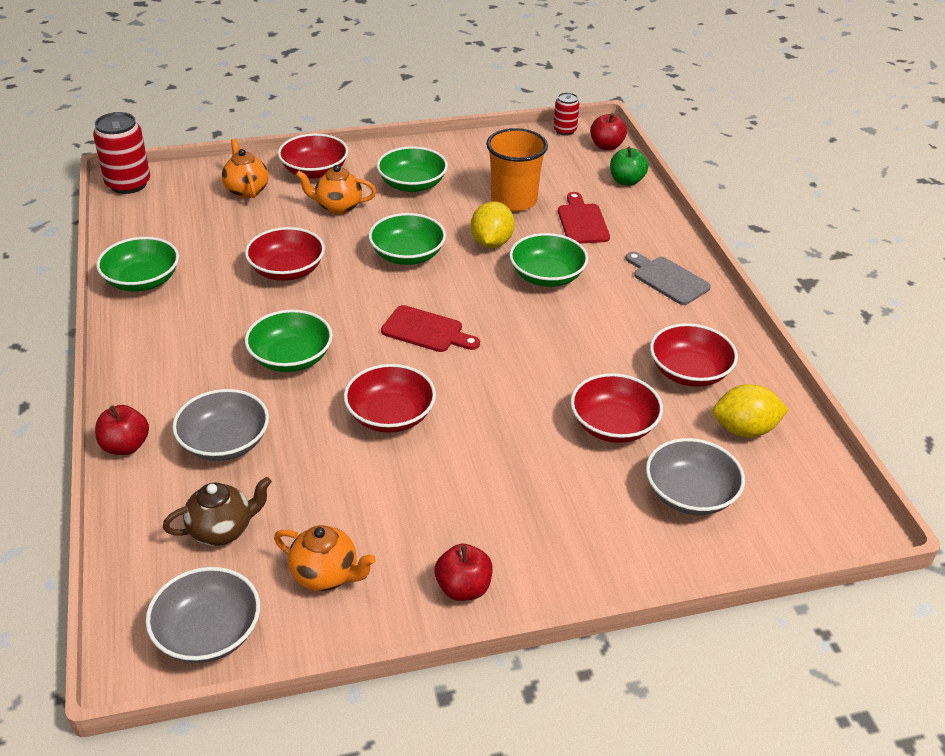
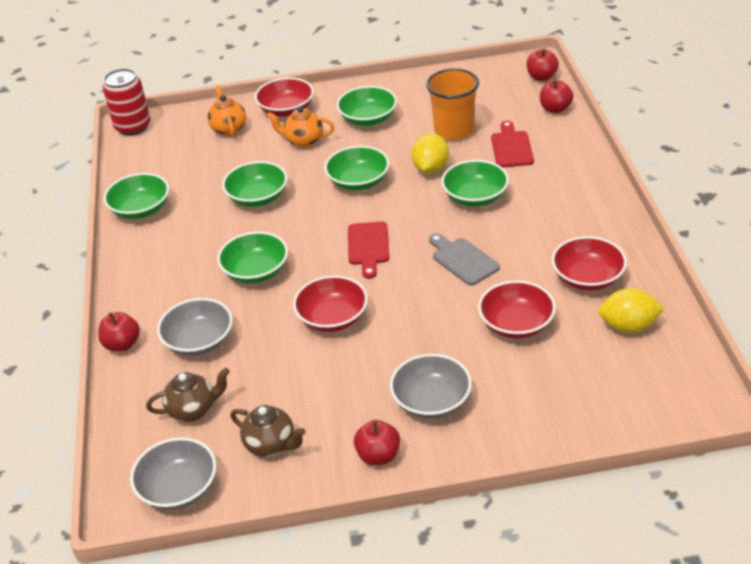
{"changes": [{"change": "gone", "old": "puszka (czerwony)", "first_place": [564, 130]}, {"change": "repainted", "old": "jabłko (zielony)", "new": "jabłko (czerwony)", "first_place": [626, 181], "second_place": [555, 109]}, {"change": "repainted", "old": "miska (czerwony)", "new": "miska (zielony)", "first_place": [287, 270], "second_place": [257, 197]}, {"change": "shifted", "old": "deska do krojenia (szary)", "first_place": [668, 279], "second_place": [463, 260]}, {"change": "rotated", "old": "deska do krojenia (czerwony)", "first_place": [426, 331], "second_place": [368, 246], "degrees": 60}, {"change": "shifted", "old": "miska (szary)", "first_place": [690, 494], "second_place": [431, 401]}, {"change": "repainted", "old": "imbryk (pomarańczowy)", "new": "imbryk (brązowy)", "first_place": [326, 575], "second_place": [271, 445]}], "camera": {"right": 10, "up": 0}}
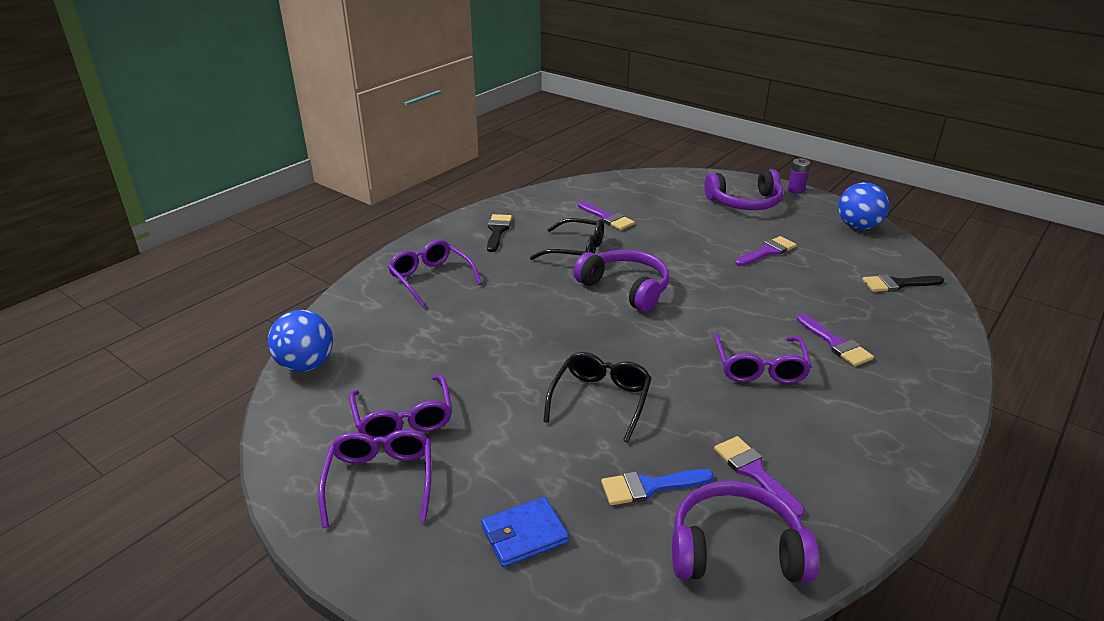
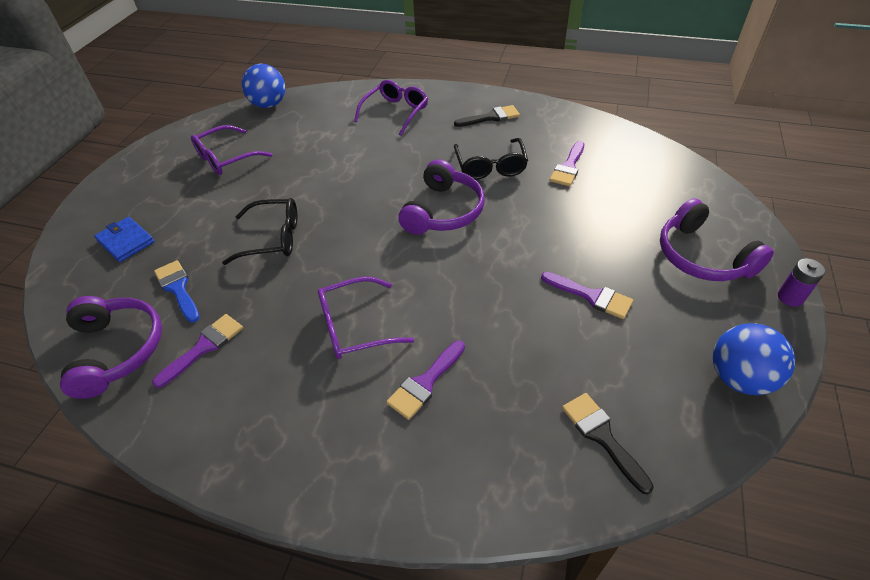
{"changes": [{"change": "gone", "old": "okulary (fioletowy)", "first_place": [380, 480]}], "camera": {"right": 70, "up": 15}}
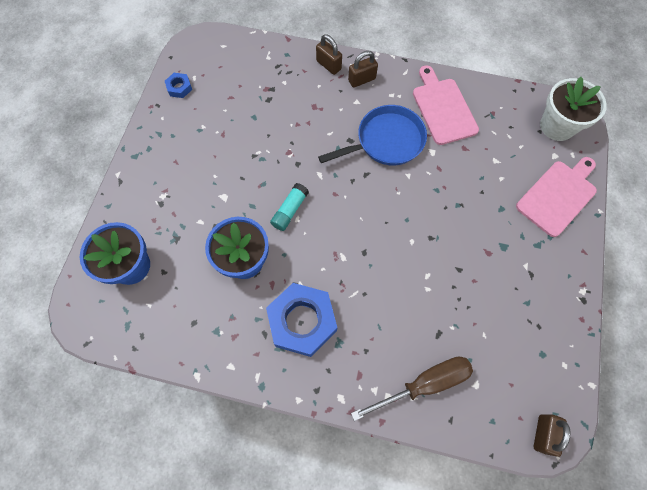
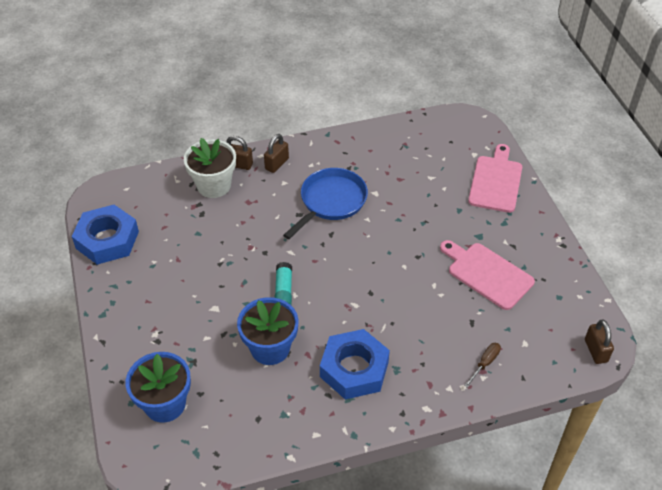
{"changes": [{"change": "shifted", "old": "deska do krojenia (różowy)", "first_place": [443, 108], "second_place": [487, 274]}, {"change": "scaled", "old": "nakrętka (niebieski)", "first_place": [179, 87], "second_place": [107, 240], "factor": 2.24}, {"change": "shifted", "old": "doniczka (biały)", "first_place": [557, 126], "second_place": [214, 185]}, {"change": "scaled", "old": "śrubokręt (brązowy)", "first_place": [424, 384], "second_place": [485, 363], "factor": 0.51}], "camera": {"right": -30, "up": -20}}
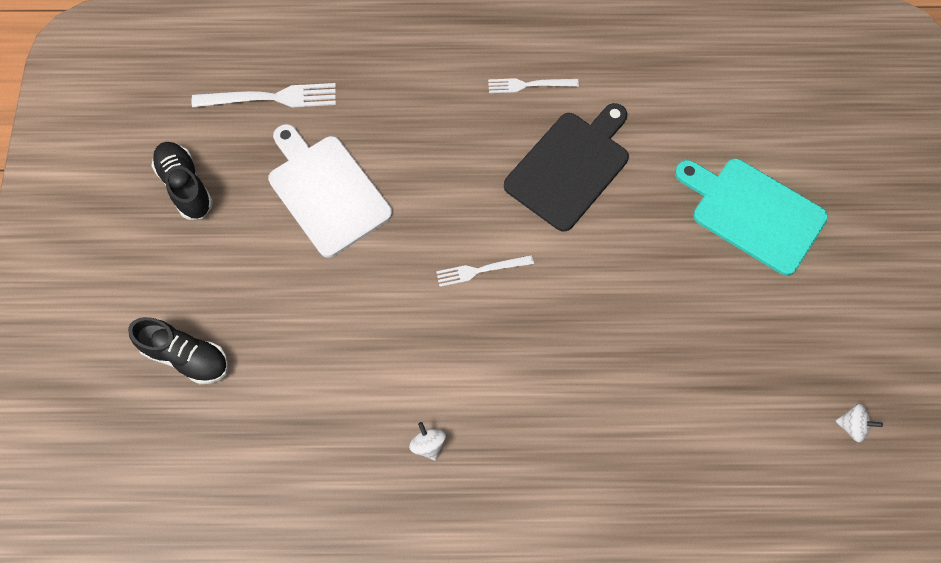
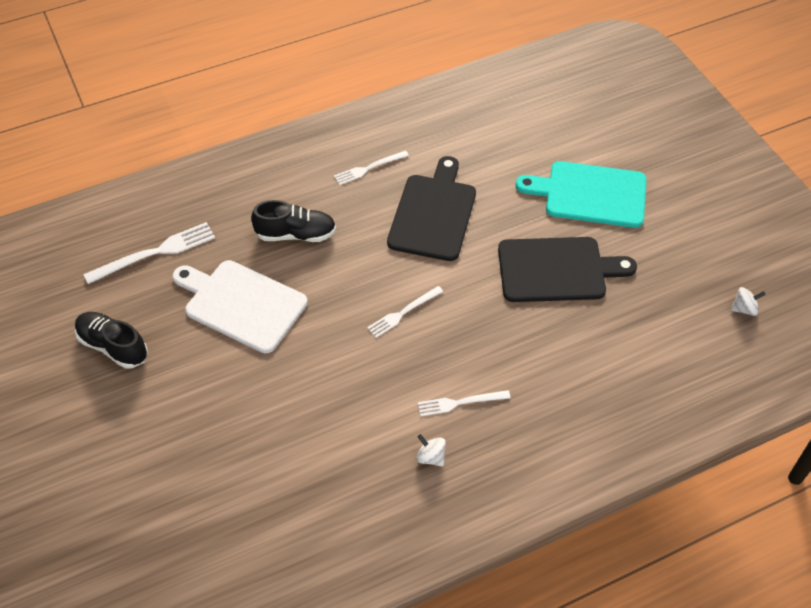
{"changes": [{"change": "shifted", "old": "but (czarny)", "first_place": [186, 356], "second_place": [296, 234]}, {"change": "new", "new": "deska do krojenia (czarny)", "second_place": [557, 270]}, {"change": "new", "new": "widelec (biały)", "second_place": [460, 402]}], "camera": {"right": -25, "up": -15}}
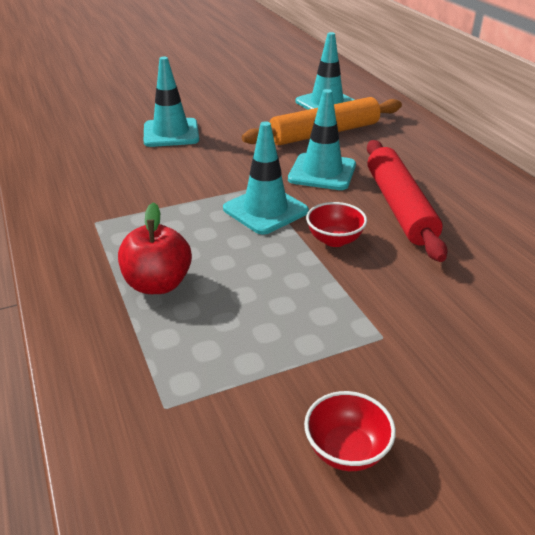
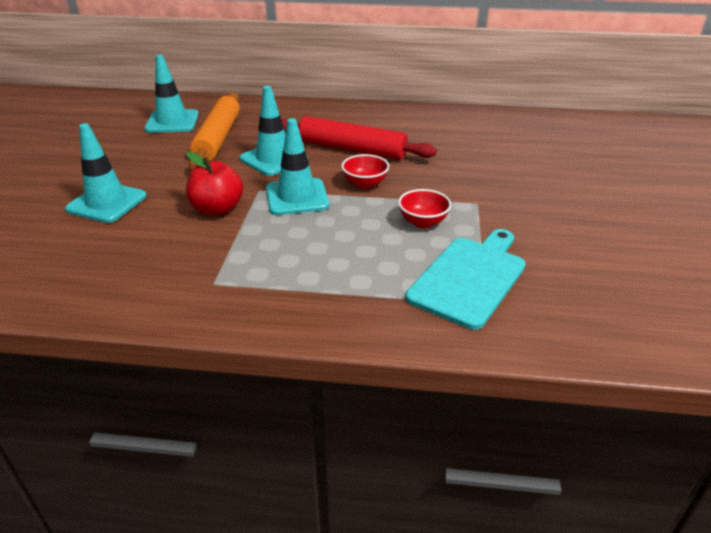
{"changes": [{"change": "shifted", "old": "jabłko (czerwony)", "first_place": [158, 284], "second_place": [217, 209]}, {"change": "shifted", "old": "miska (czerwony)", "first_place": [346, 450], "second_place": [423, 222]}, {"change": "new", "new": "deska do krojenia (turkusowy)", "second_place": [470, 278]}], "camera": {"right": -60, "up": 0}}
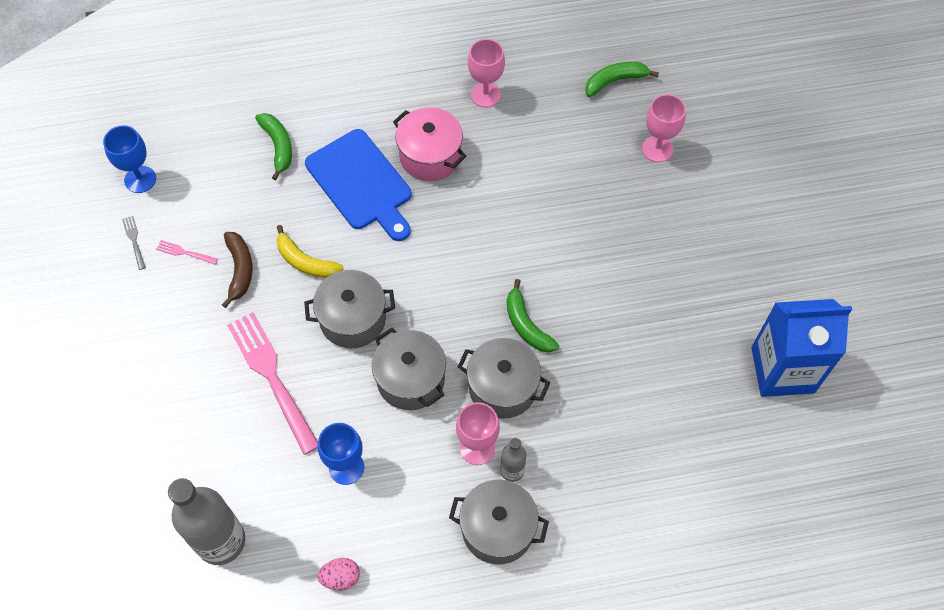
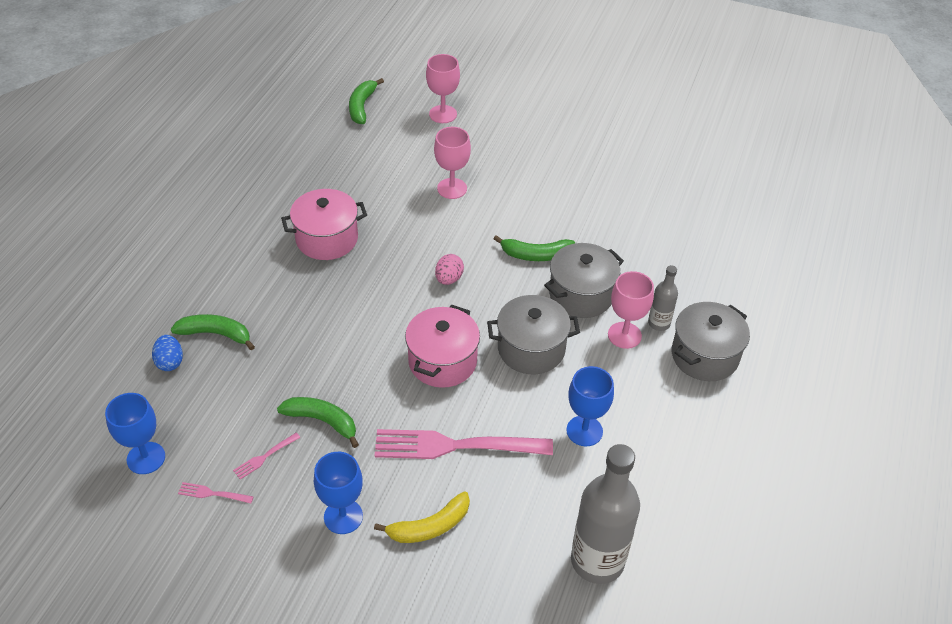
{"changes": [{"change": "shifted", "old": "kielich (różowy)", "first_place": [485, 95], "second_place": [452, 188]}, {"change": "gone", "old": "deska do krojenia (niebieski)", "first_place": [361, 183]}, {"change": "repainted", "old": "widelec (szary)", "new": "widelec (różowy)", "first_place": [134, 240], "second_place": [212, 494]}, {"change": "shifted", "old": "banan (żółty)", "first_place": [305, 261], "second_place": [430, 526]}, {"change": "repainted", "old": "banan (brązowy)", "new": "banan (zielony)", "first_place": [239, 270], "second_place": [322, 421]}, {"change": "repainted", "old": "garnek (szary)", "new": "garnek (różowy)", "first_place": [353, 319], "second_place": [442, 361]}, {"change": "gone", "old": "karton mleka (niebieski)", "first_place": [782, 370]}, {"change": "shifted", "old": "jajko (różowy)", "first_place": [341, 577], "second_place": [449, 279]}, {"change": "new", "new": "jajko (niebieski)", "second_place": [170, 362]}, {"change": "new", "new": "kielich (niebieski)", "second_place": [343, 516]}], "camera": {"right": -60, "up": -15}}
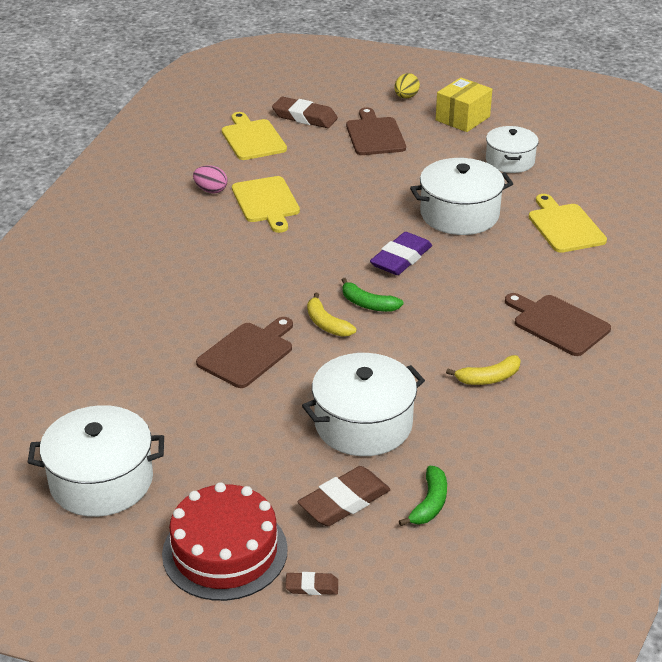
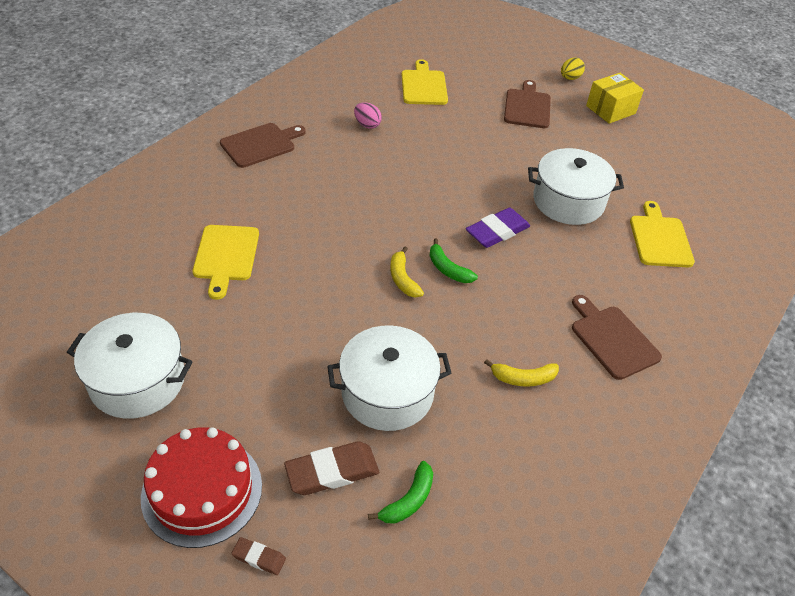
{"changes": [{"change": "gone", "old": "gumka do mazania (brązowy)", "first_place": [304, 117]}, {"change": "gone", "old": "garnek (biały)", "first_place": [510, 161]}, {"change": "shifted", "old": "deska do krojenia (żółty)", "first_place": [266, 202], "second_place": [226, 256]}, {"change": "shifted", "old": "deska do krojenia (brązowy)", "first_place": [248, 353], "second_place": [260, 144]}], "camera": {"right": 15, "up": 10}}
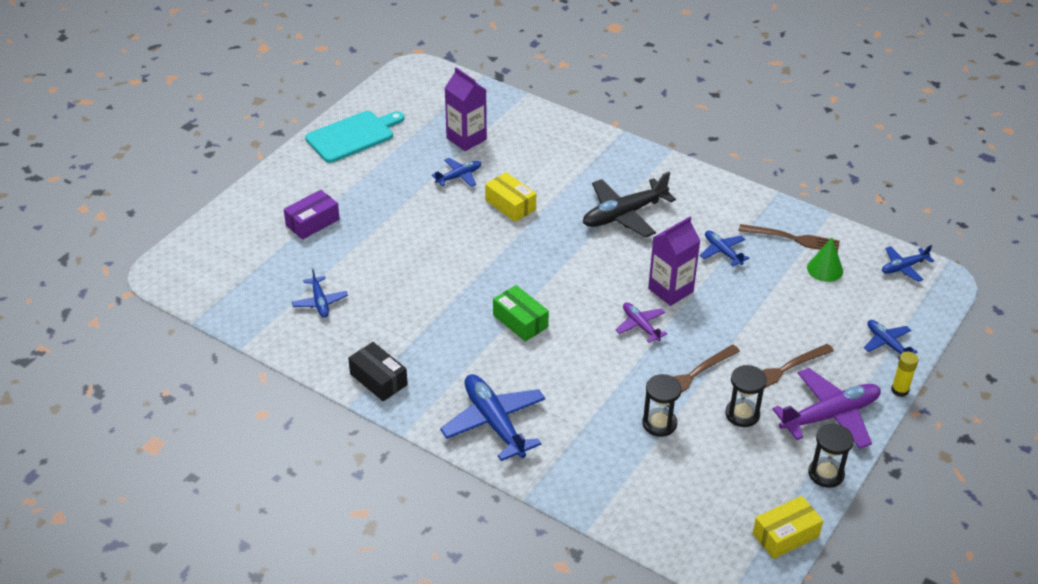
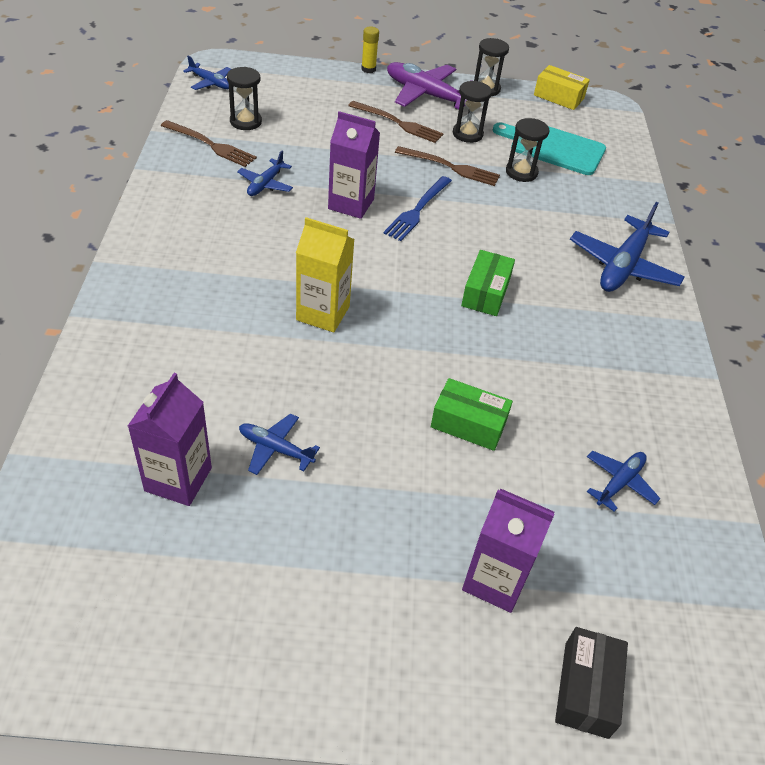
{"changes": [{"change": "shifted", "old": "deska do krojenia (turkusowy)", "first_place": [352, 136], "second_place": [553, 147]}, {"change": "gone", "old": "samolot (czarny)", "first_place": [624, 214]}, {"change": "gone", "old": "pudełko (żółty)", "first_place": [510, 205]}, {"change": "swapped", "old": "pudełko (fioletowy)", "new": "karton mleka (fioletowy)", "first_place": [312, 222], "second_place": [495, 580]}, {"change": "rotated", "old": "widelec (brązowy)", "first_place": [794, 239], "second_place": [211, 145], "degrees": 135}, {"change": "swapped", "old": "stożek (zielony)", "new": "klepsydra (czarny)", "first_place": [825, 269], "second_place": [245, 121]}, {"change": "swapped", "old": "samolot (fioletowy)", "new": "widelec (niebieski)", "first_place": [640, 326], "second_place": [417, 211]}, {"change": "gone", "old": "samolot (niebieski)", "first_place": [887, 343]}, {"change": "shifted", "old": "pudełko (czarny)", "first_place": [378, 379], "second_place": [586, 689]}, {"change": "new", "new": "karton mleka (żółty)", "second_place": [323, 313]}, {"change": "new", "new": "pudełko (zielony)", "second_place": [468, 424]}], "camera": {"right": -125, "up": 5}}
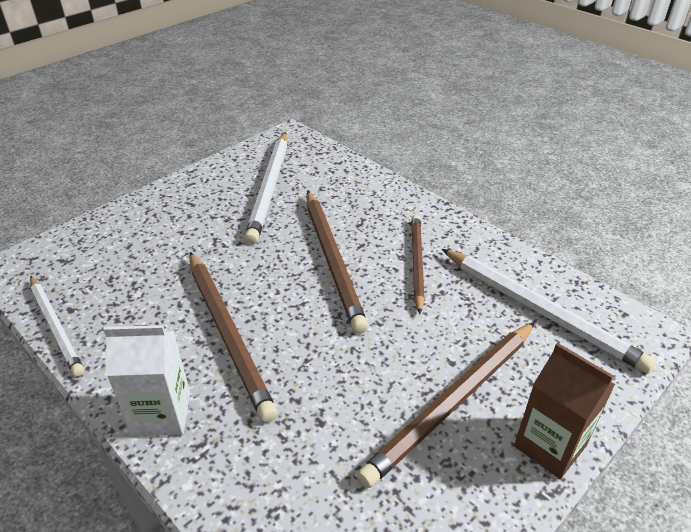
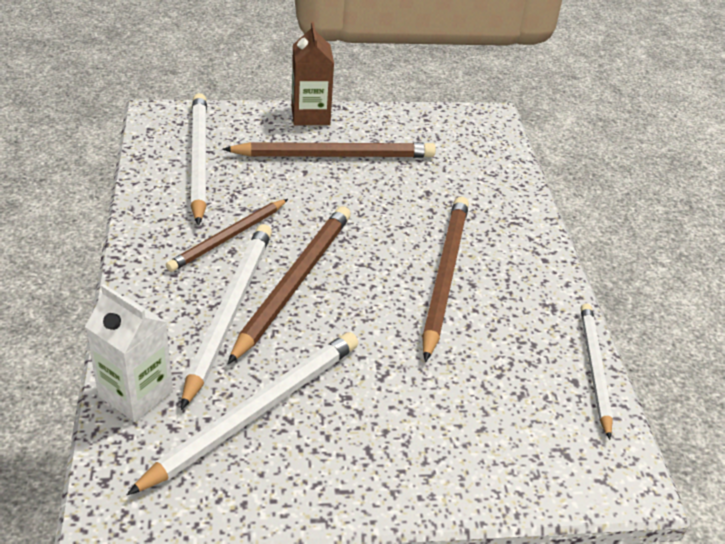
{"changes": [{"change": "shifted", "old": "karton mleka (biały)", "first_place": [161, 414], "second_place": [135, 394]}, {"change": "new", "new": "ołówek (biały)", "second_place": [229, 312]}], "camera": {"right": -145, "up": 0}}
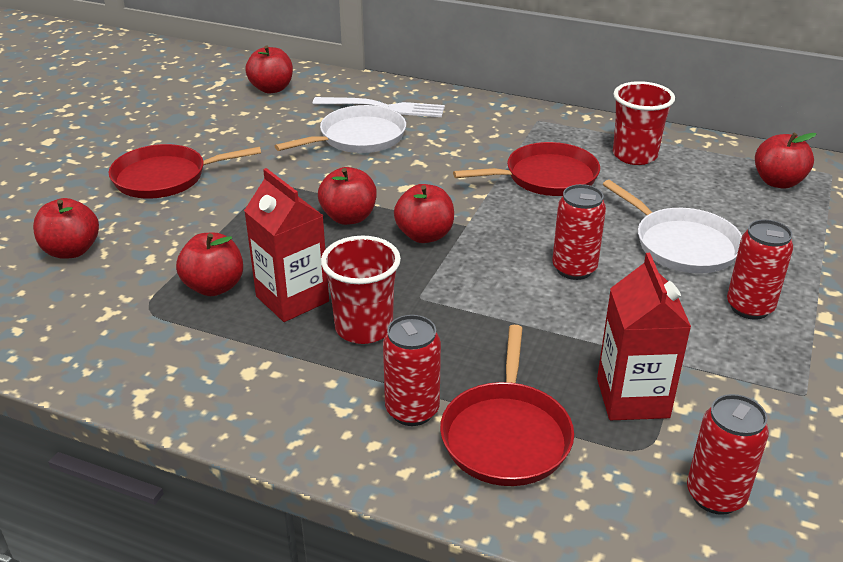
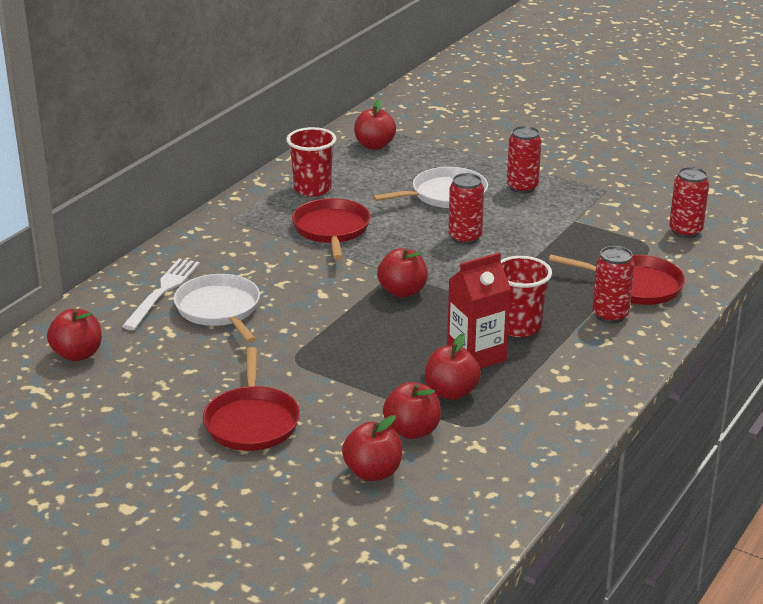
{"changes": [{"change": "shifted", "old": "jabłko (czerwony)", "first_place": [349, 217], "second_place": [412, 431]}, {"change": "gone", "old": "karton mleka (czerwony)", "first_place": [632, 398]}], "camera": {"right": -80, "up": -5}}
